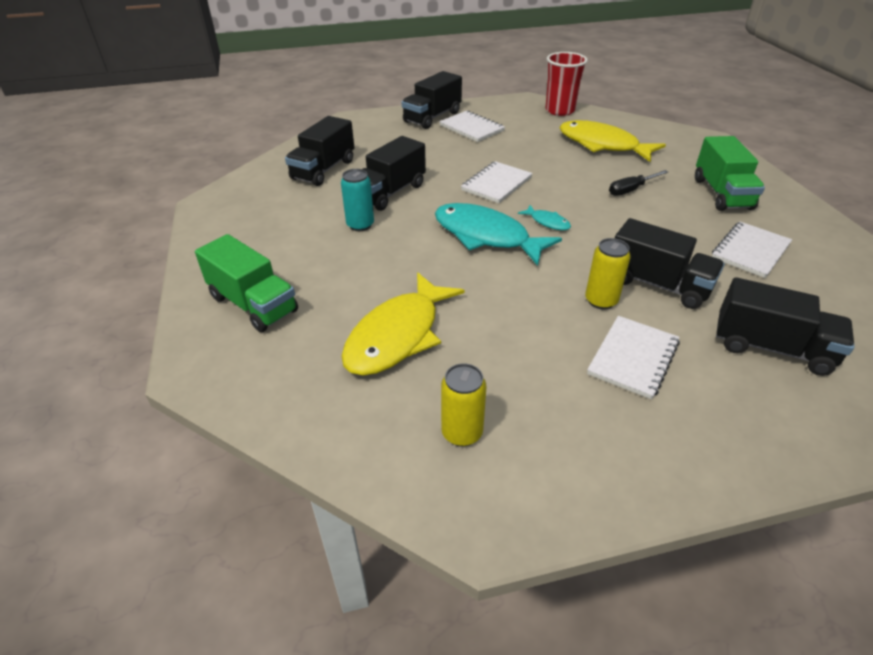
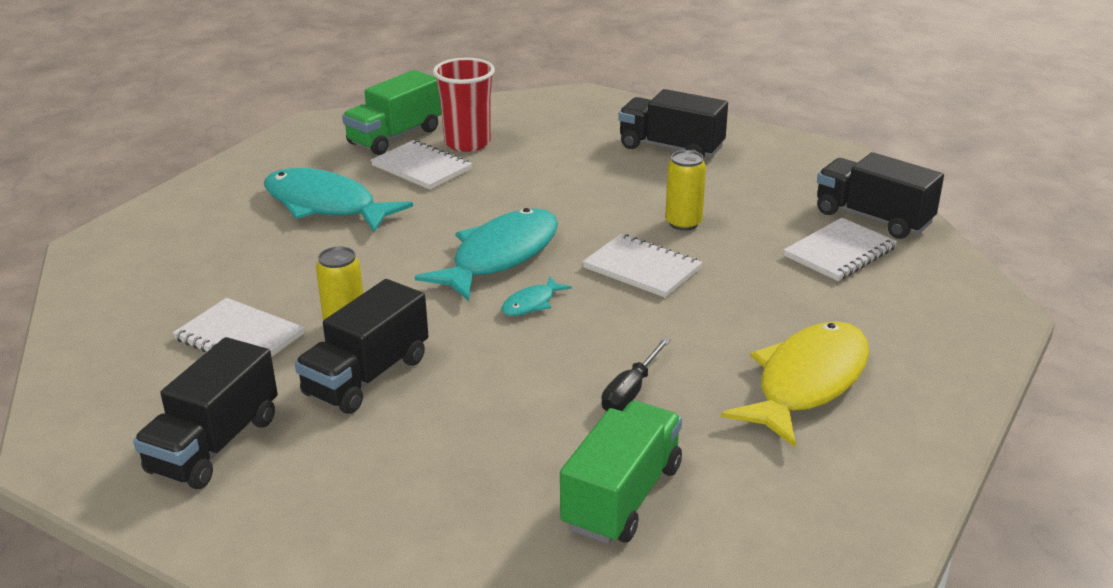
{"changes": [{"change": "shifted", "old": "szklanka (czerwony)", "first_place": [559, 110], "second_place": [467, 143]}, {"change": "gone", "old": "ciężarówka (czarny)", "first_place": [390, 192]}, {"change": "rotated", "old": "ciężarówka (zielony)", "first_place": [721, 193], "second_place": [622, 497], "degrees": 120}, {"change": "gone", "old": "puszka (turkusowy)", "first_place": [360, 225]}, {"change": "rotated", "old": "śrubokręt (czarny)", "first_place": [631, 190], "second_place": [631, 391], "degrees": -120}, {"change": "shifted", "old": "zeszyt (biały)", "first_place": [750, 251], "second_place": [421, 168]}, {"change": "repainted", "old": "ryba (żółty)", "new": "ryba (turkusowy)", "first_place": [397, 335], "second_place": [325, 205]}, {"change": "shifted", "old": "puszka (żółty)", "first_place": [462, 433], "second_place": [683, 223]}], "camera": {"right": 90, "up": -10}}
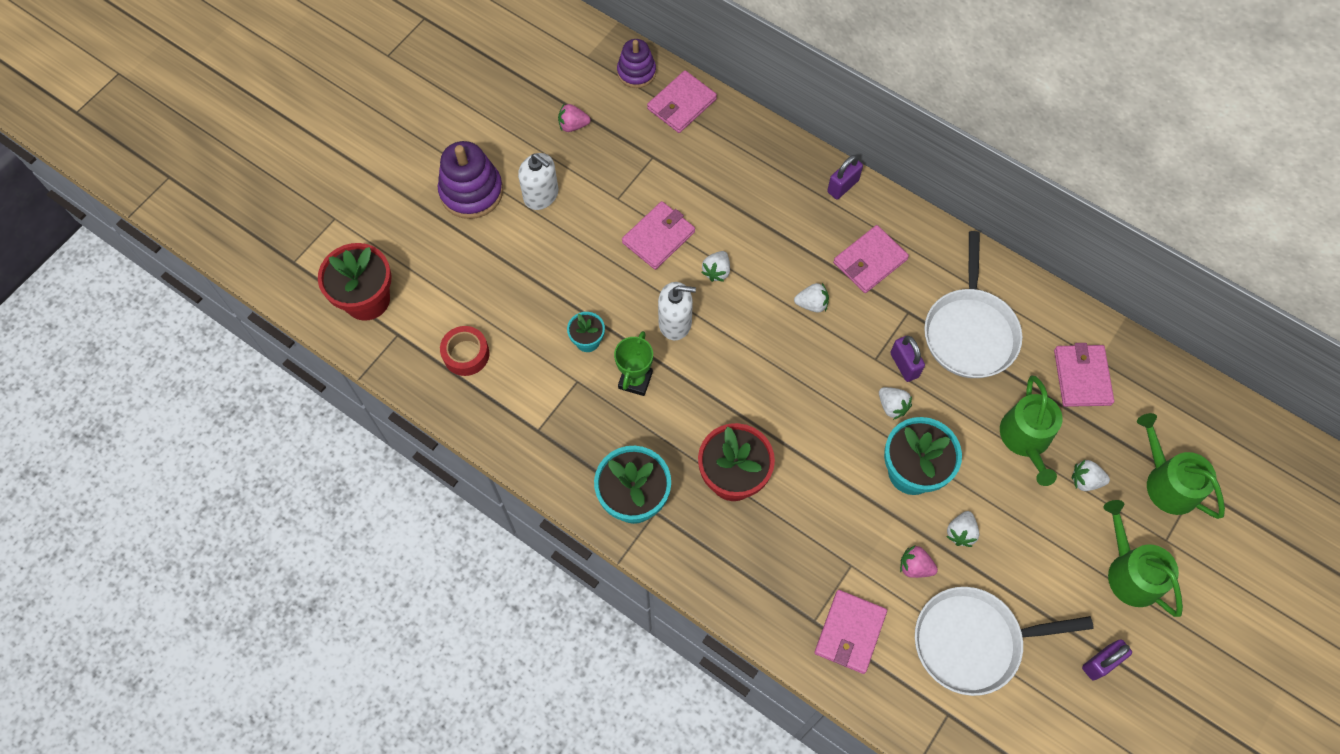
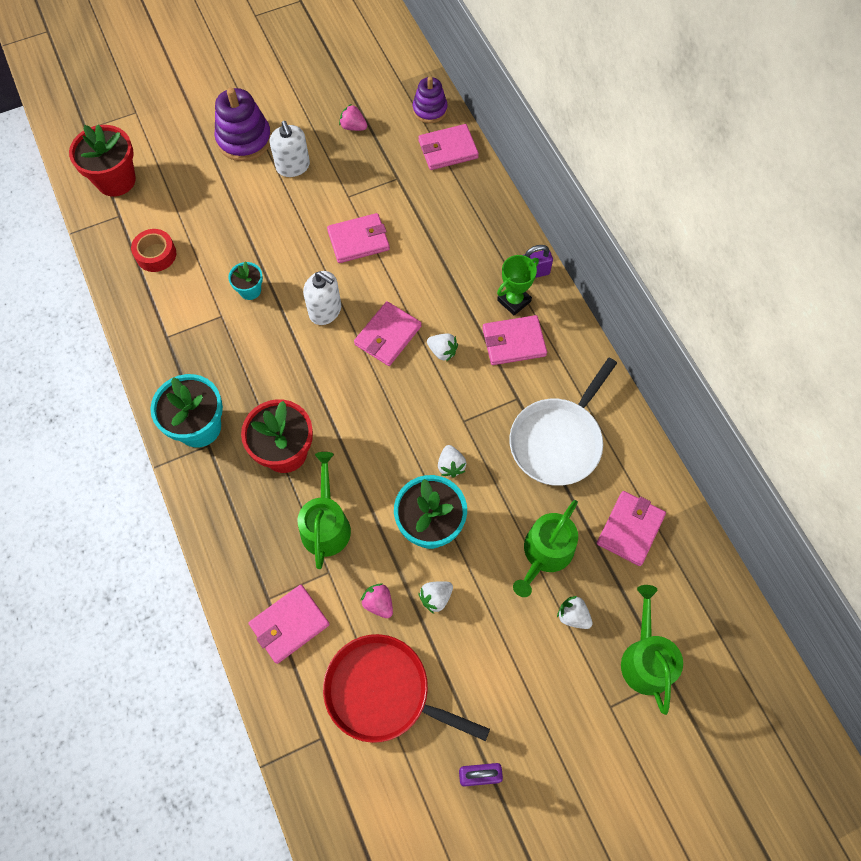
{"changes": [{"change": "gone", "old": "truskawka (biały)", "first_place": [716, 271]}, {"change": "shifted", "old": "puchar (zielony)", "first_place": [635, 380], "second_place": [514, 301]}, {"change": "gone", "old": "kłódka (fioletowy)", "first_place": [904, 365]}, {"change": "shifted", "old": "konewka (zielony)", "first_place": [1130, 572], "second_place": [326, 524]}, {"change": "repainted", "old": "patelnia (biały)", "new": "patelnia (czerwony)", "first_place": [973, 642], "second_place": [383, 692]}, {"change": "new", "new": "portfel (różowy)", "second_place": [387, 335]}], "camera": {"right": 30, "up": 0}}
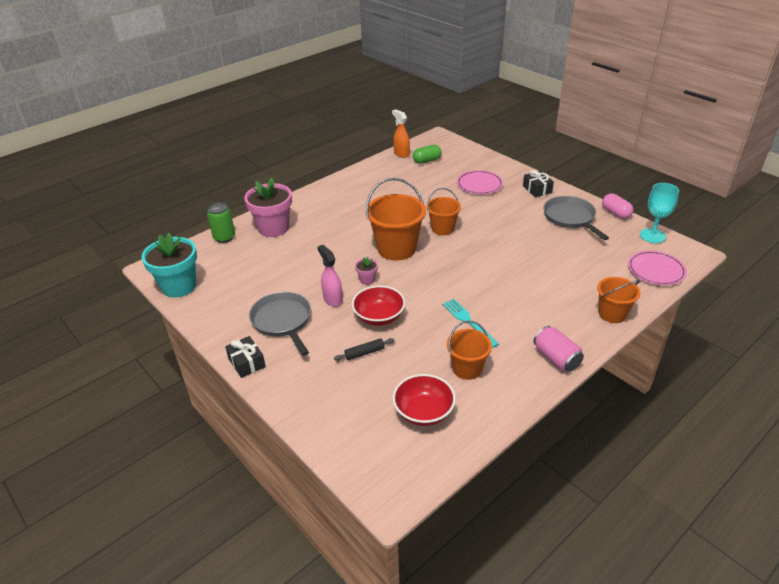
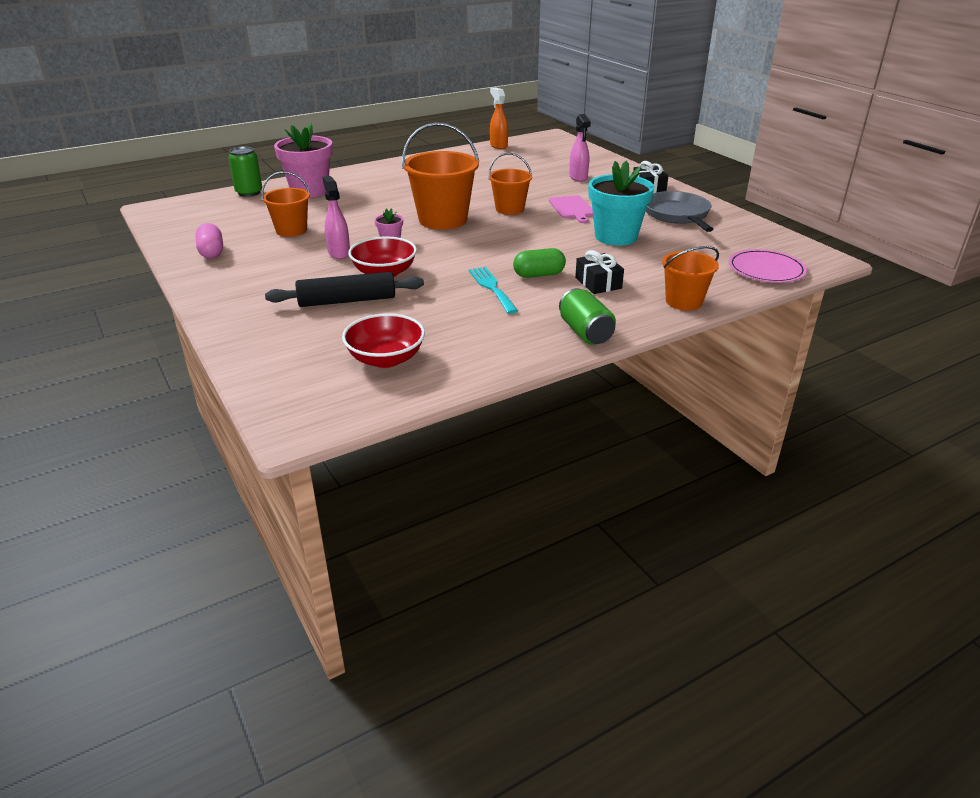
{"changes": [{"change": "shifted", "old": "kapsułka (zielony)", "first_place": [427, 161], "second_place": [539, 275]}, {"change": "swapped", "old": "talerz (różowy)", "new": "spryskiwacz (różowy)", "first_place": [479, 184], "second_place": [578, 177]}, {"change": "gone", "old": "kielich (turkusowy)", "first_place": [652, 236]}, {"change": "shifted", "old": "kapsułka (różowy)", "first_place": [615, 213], "second_place": [211, 252]}, {"change": "shifted", "old": "doniczka (turkusowy)", "first_place": [179, 286], "second_place": [616, 237]}, {"change": "gone", "old": "patelnia (szary)", "first_place": [283, 321]}, {"change": "shifted", "old": "wiadro (pomarańczowy)", "first_place": [467, 368], "second_place": [291, 230]}, {"change": "repainted", "old": "puszka (różowy)", "new": "puszka (zielony)", "first_place": [556, 358], "second_place": [585, 332]}, {"change": "shifted", "old": "prezent (czarny)", "first_place": [246, 363], "second_place": [598, 283]}, {"change": "scaled", "old": "wałek do ciasta (czarny)", "first_place": [364, 353], "second_place": [347, 300], "factor": 1.89}, {"change": "new", "new": "deska do krojenia (różowy)", "second_place": [572, 208]}], "camera": {"right": 10, "up": -5}}
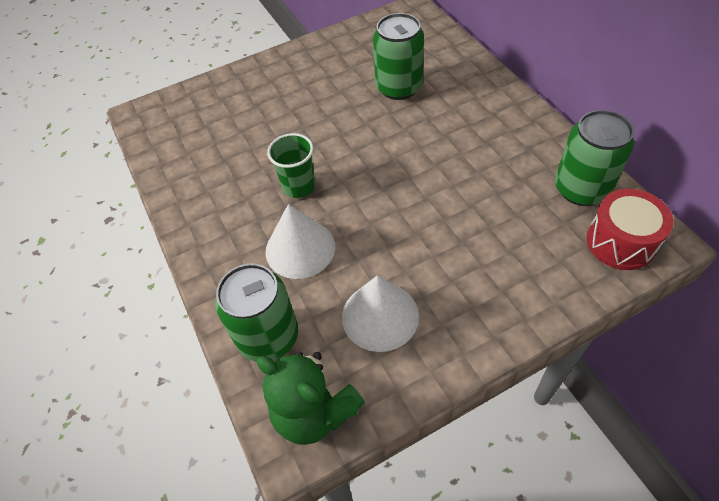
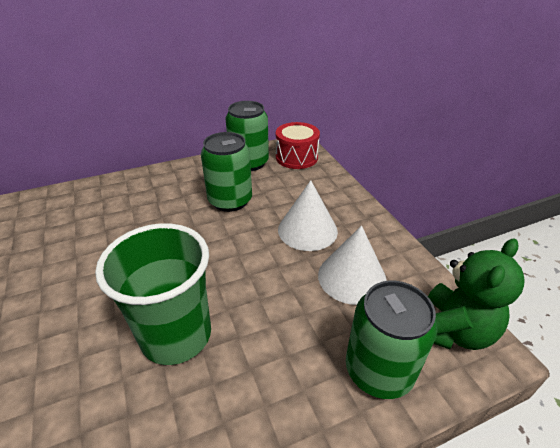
{"changes": [{"change": "shifted", "old": "puszka (zielony)", "first_place": [398, 87], "second_place": [230, 200]}, {"change": "scaled", "old": "szklanka (zielony)", "first_place": [299, 186], "second_place": [176, 335], "factor": 1.73}, {"change": "shifted", "old": "stożek (biały)", "first_place": [300, 248], "second_place": [307, 230]}], "camera": {"right": -90, "up": -15}}
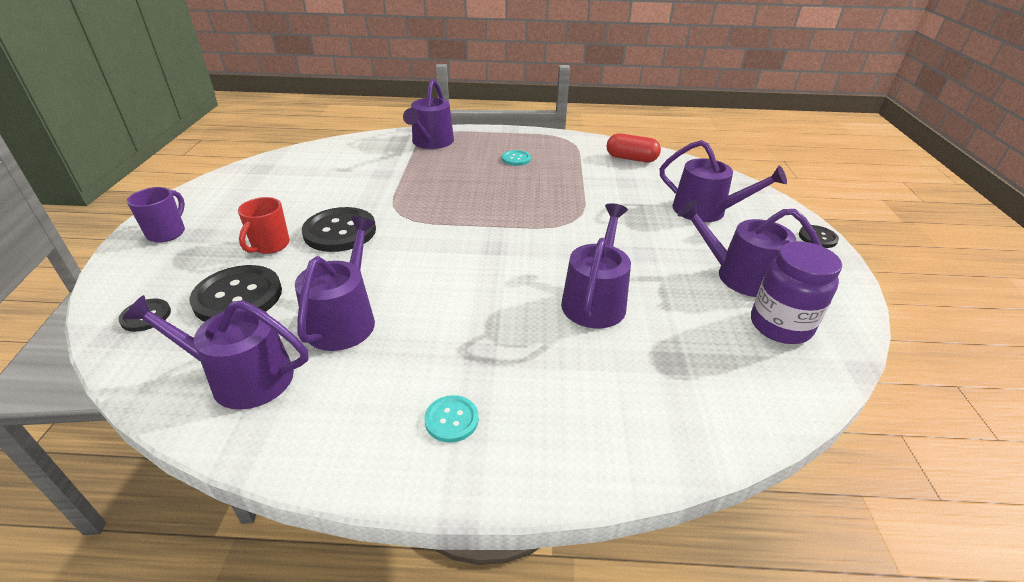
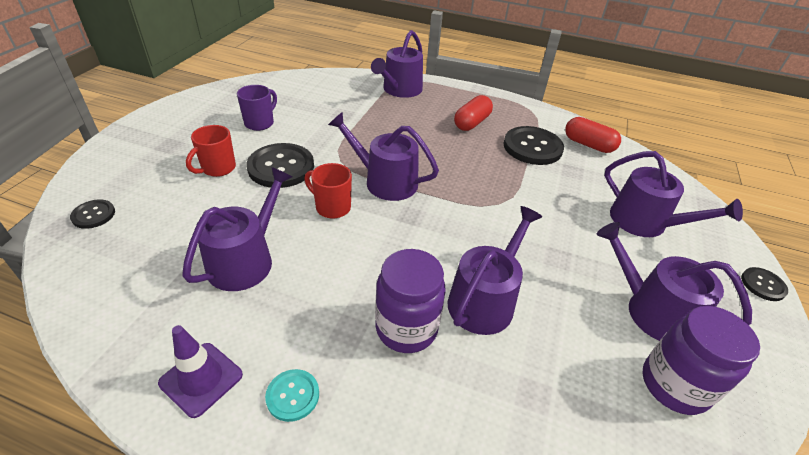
{"changes": [{"change": "swapped", "old": "guzik (turkusowy)", "new": "kapsułka (czerwony)", "first_place": [516, 159], "second_place": [472, 123]}, {"change": "shifted", "old": "kubek (fioletowy)", "first_place": [167, 233], "second_place": [260, 123]}, {"change": "shifted", "old": "guzik (czarny)", "first_place": [238, 296], "second_place": [532, 147]}, {"change": "shifted", "old": "konewka (fioletowy)", "first_place": [242, 377], "second_place": [385, 181]}, {"change": "new", "new": "kubek (czerwony)", "second_place": [332, 207]}, {"change": "new", "new": "słoik (fioletowy)", "second_place": [406, 328]}, {"change": "new", "new": "pachołek (fioletowy)", "second_place": [201, 379]}], "camera": {"right": 15, "up": 5}}
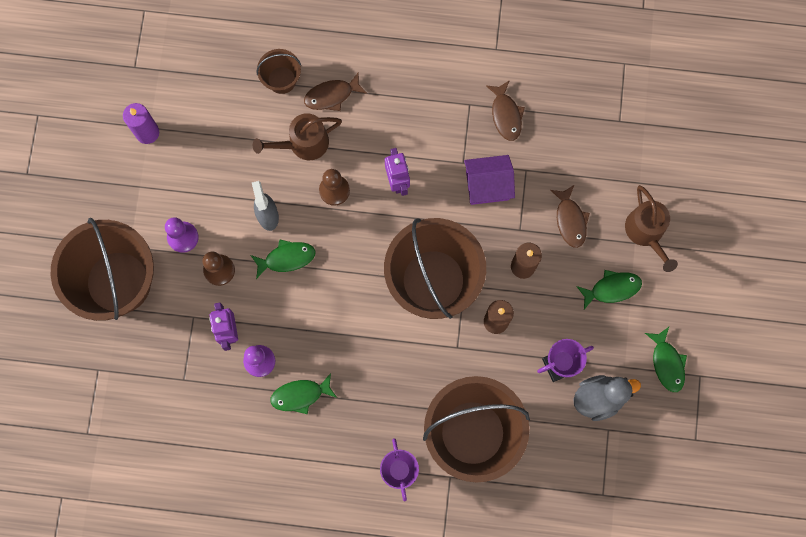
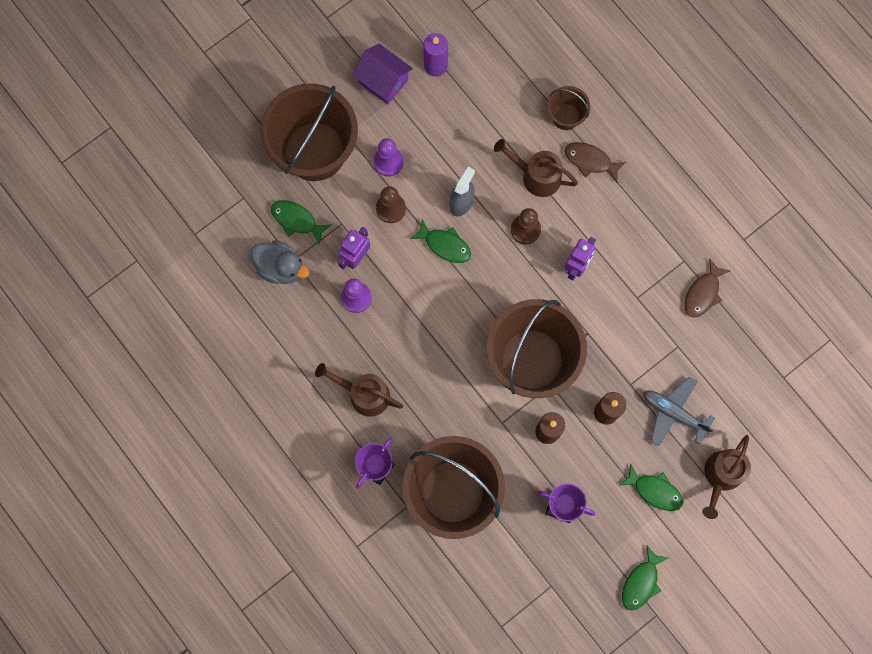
{"changes": [{"change": "shifted", "old": "domek (fioletowy)", "first_place": [487, 186], "second_place": [383, 81]}, {"change": "swapped", "old": "ryba (brązowy)", "new": "samolot (szary)", "first_place": [570, 220], "second_place": [674, 413]}, {"change": "shifted", "old": "ryba (zielony)", "first_place": [300, 395], "second_place": [296, 220]}, {"change": "shifted", "old": "kaczka (szary)", "first_place": [599, 398], "second_place": [281, 267]}, {"change": "new", "new": "konewka (brązowy)", "second_place": [364, 394]}], "camera": {"right": 45, "up": 0}}
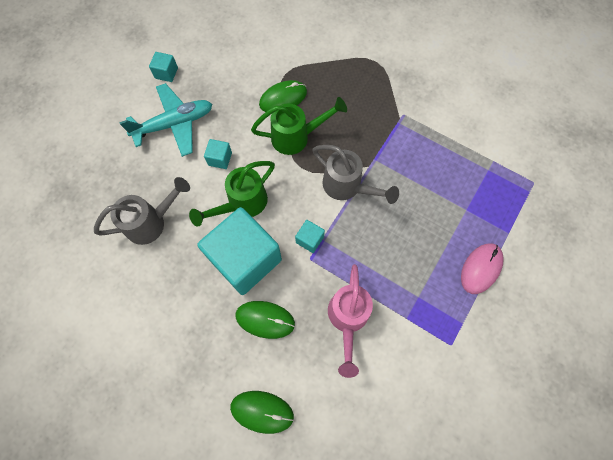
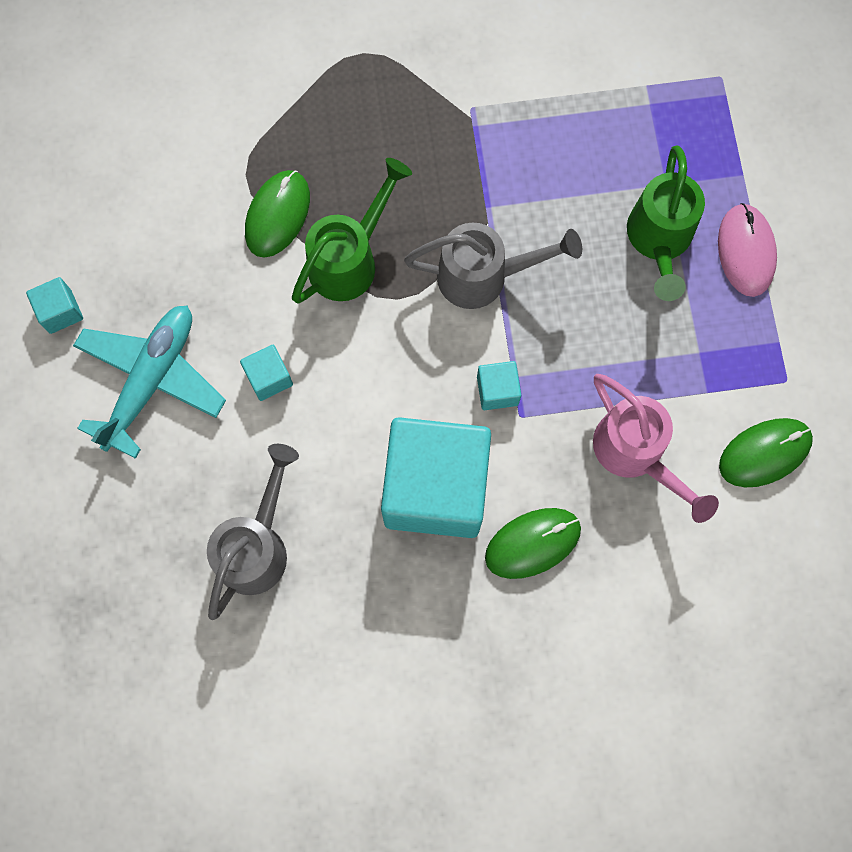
{"changes": [{"change": "shifted", "old": "konewka (zielony)", "first_place": [242, 204], "second_place": [658, 241]}, {"change": "shifted", "old": "myszka (zielony)", "first_place": [262, 411], "second_place": [764, 453]}], "camera": {"right": -40, "up": 5}}
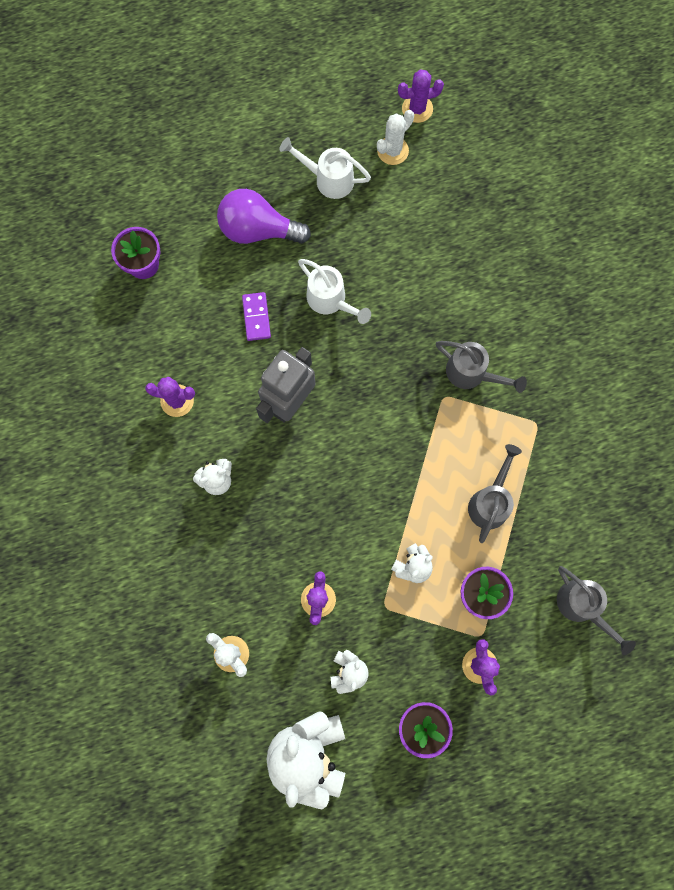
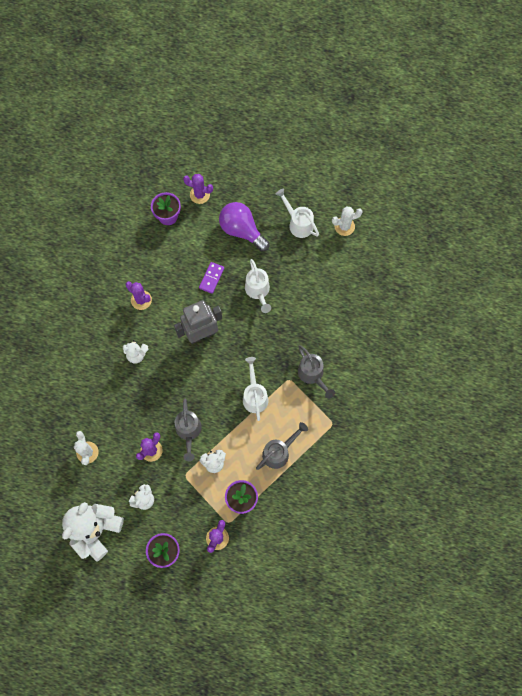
{"changes": [{"change": "shifted", "old": "kaktus (fioletowy)", "first_place": [417, 109], "second_place": [199, 195]}, {"change": "shifted", "old": "konewka (szary)", "first_place": [582, 606], "second_place": [188, 431]}, {"change": "new", "new": "konewka (biały)", "second_place": [254, 396]}], "camera": {"right": 30, "up": -5}}
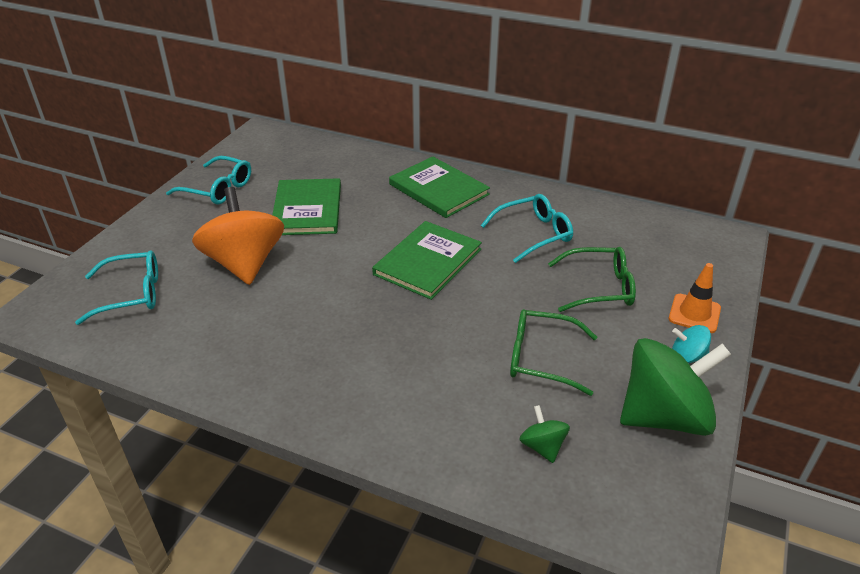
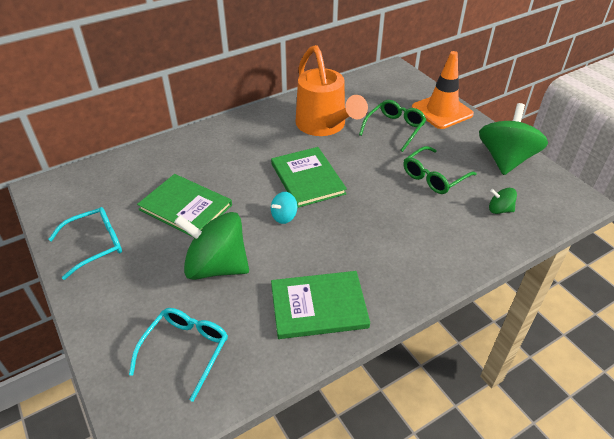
{"changes": [{"change": "shifted", "old": "książka (zielony)", "first_place": [438, 189], "second_place": [318, 306]}, {"change": "repainted", "old": "bączek (pomarańczowy)", "new": "bączek (zielony)", "first_place": [245, 263], "second_place": [216, 266]}, {"change": "swapped", "old": "okulary (turkusowy)", "new": "konewka (pomarańczowy)", "first_place": [533, 234], "second_place": [324, 126]}, {"change": "scaled", "old": "pachołek (pomarańczowy)", "first_place": [694, 313], "second_place": [442, 111], "factor": 1.69}, {"change": "shifted", "old": "bączek (turkusowy)", "first_place": [687, 357], "second_place": [284, 216]}], "camera": {"right": -55, "up": 5}}
